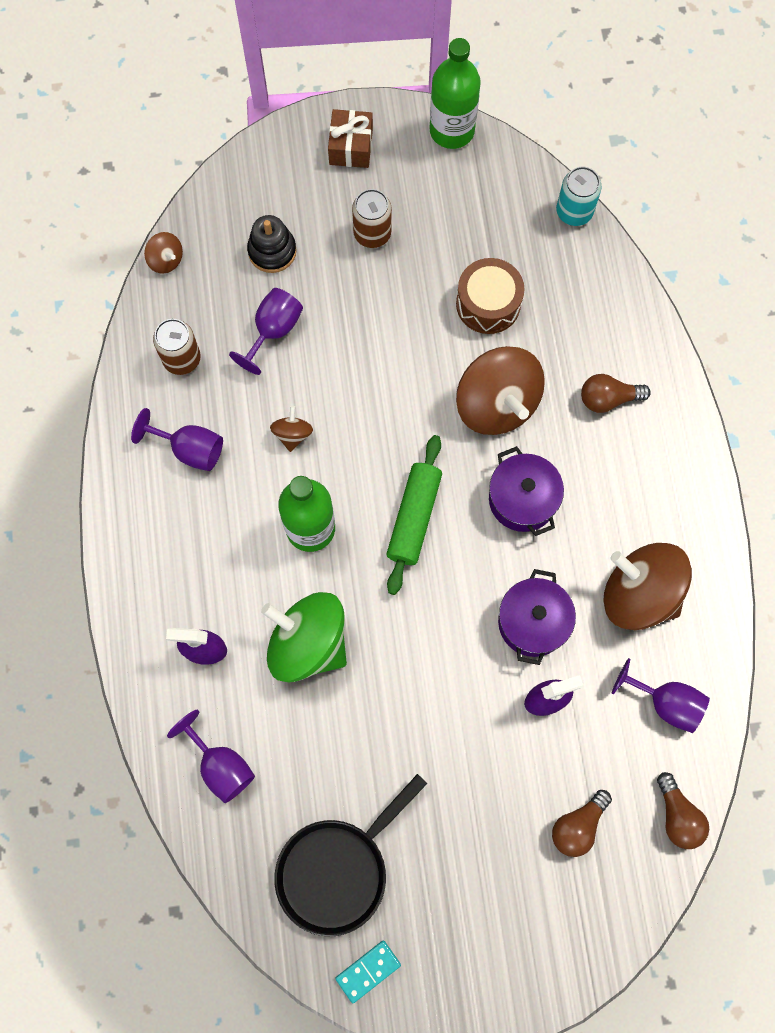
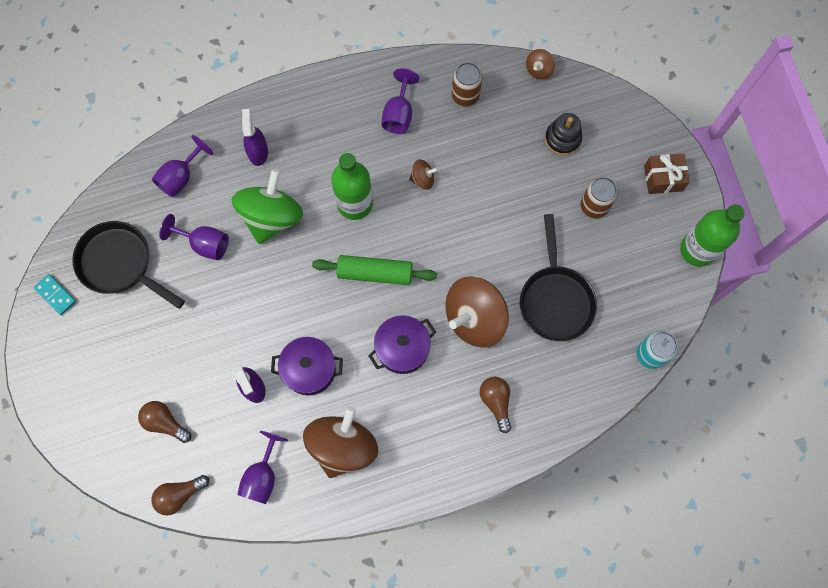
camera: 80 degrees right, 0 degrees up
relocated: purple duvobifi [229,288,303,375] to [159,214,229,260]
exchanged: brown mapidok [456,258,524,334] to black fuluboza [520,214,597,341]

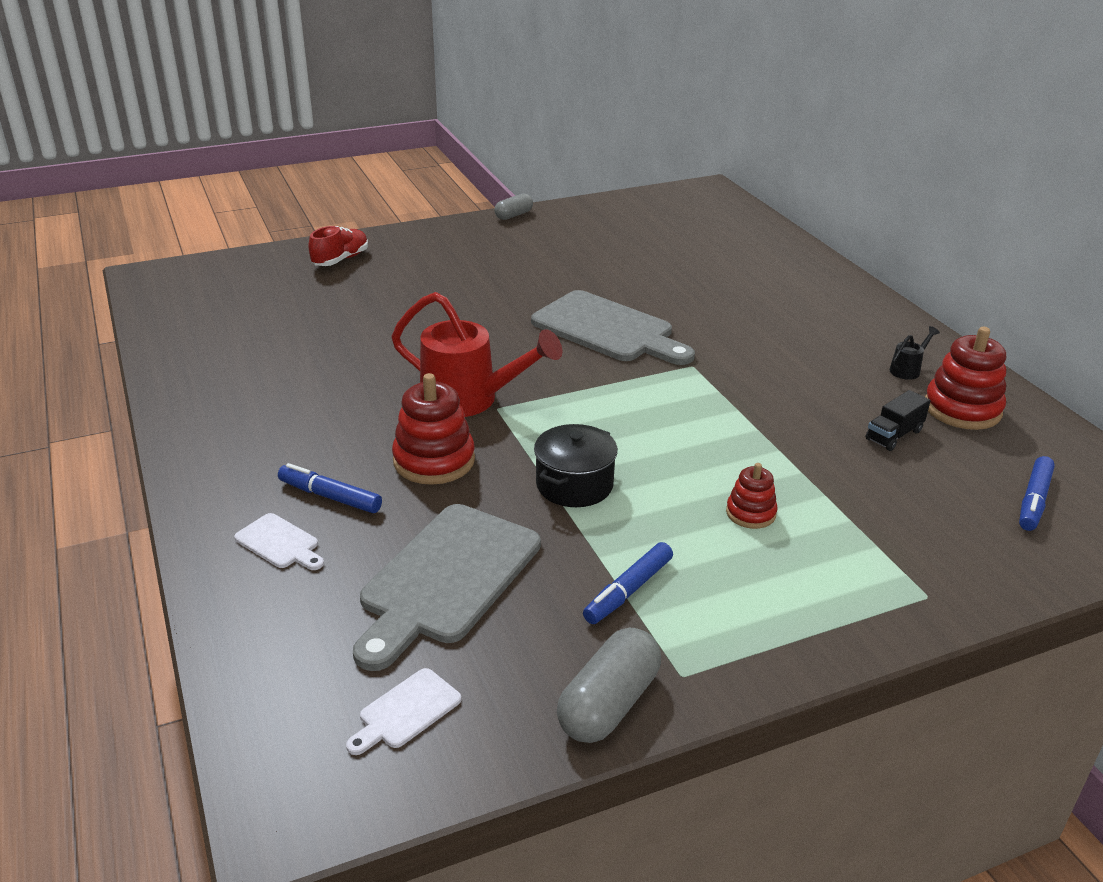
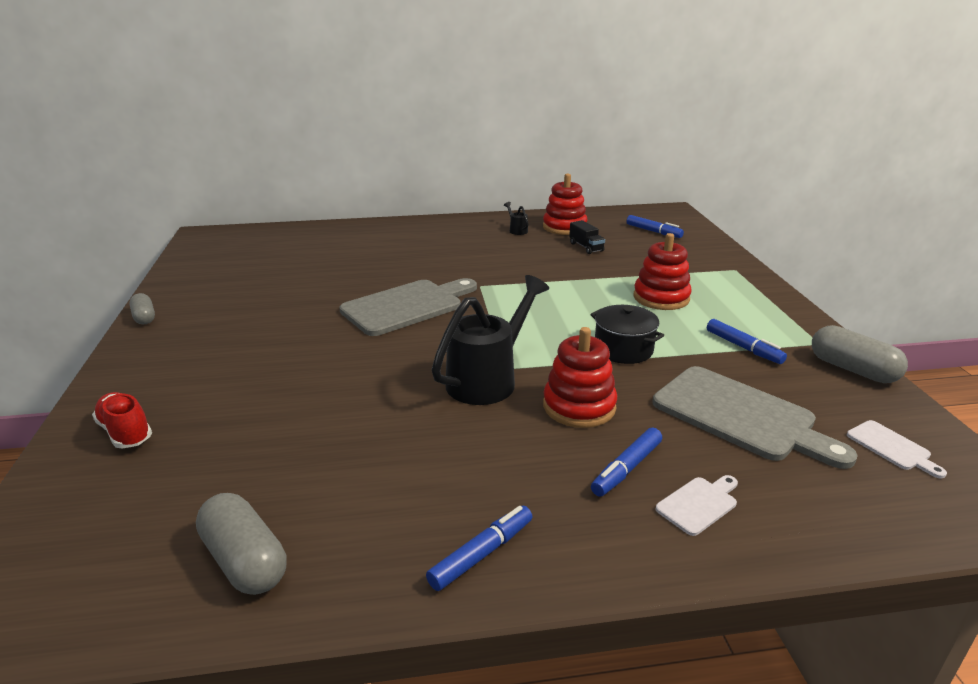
camera: 75 degrees left, 5 degrees down
appeared: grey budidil [196,493,286,595]; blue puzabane [426,506,532,591]
colour: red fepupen [391,292,562,417] to black fepupen [432,275,549,405]
size: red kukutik [726,463,778,529] = [634,233,692,310] x1.74

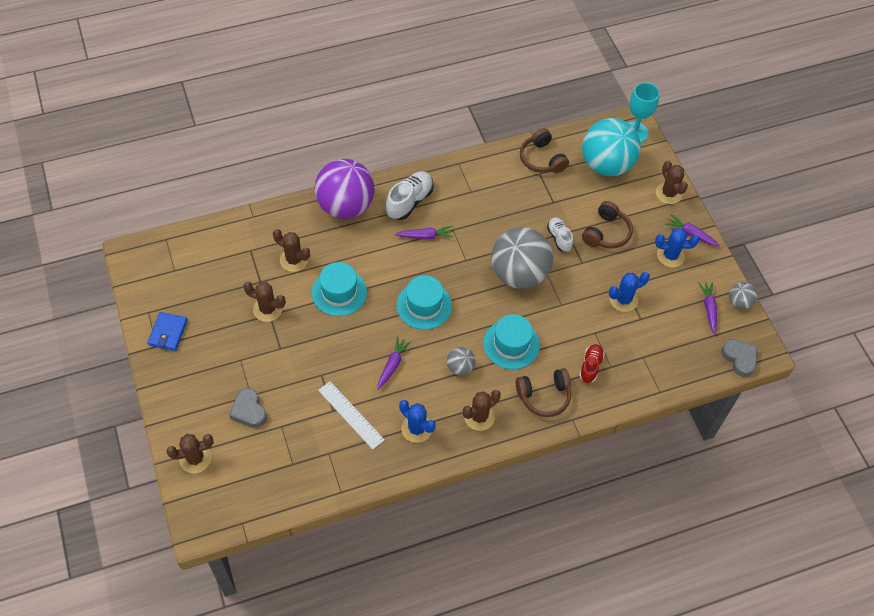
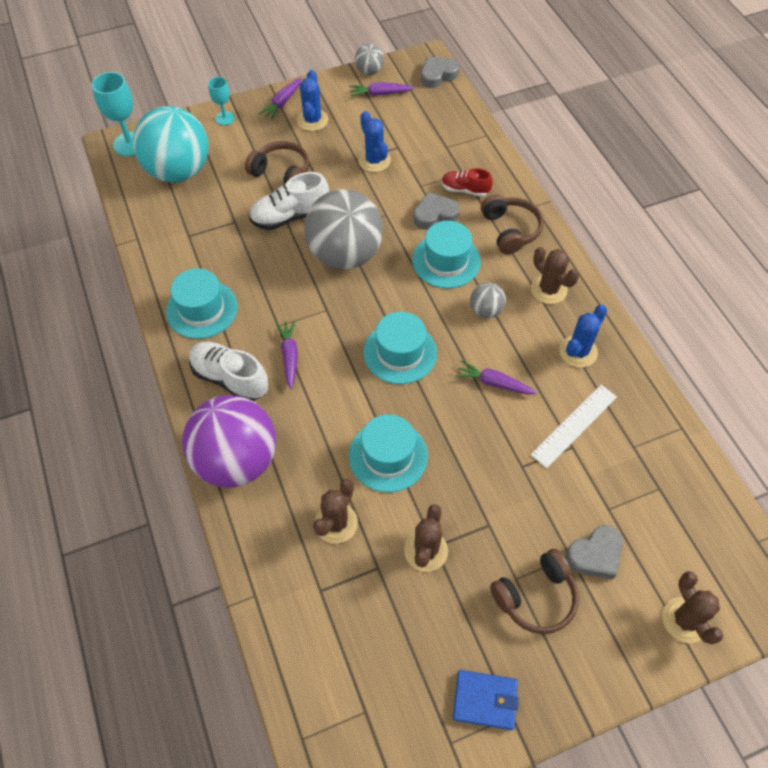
camera: 90 degrees left, 0 degrees up
appeared: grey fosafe [413,192,460,230]; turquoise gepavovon [166,268,238,339]
relocated: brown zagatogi [520,128,569,173] to [490,549,579,634]
exchanged: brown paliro [656,161,688,204] to turquoise duvobifi [208,77,235,125]
size: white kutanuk [547,217,573,252] = [249,172,329,230] x1.58

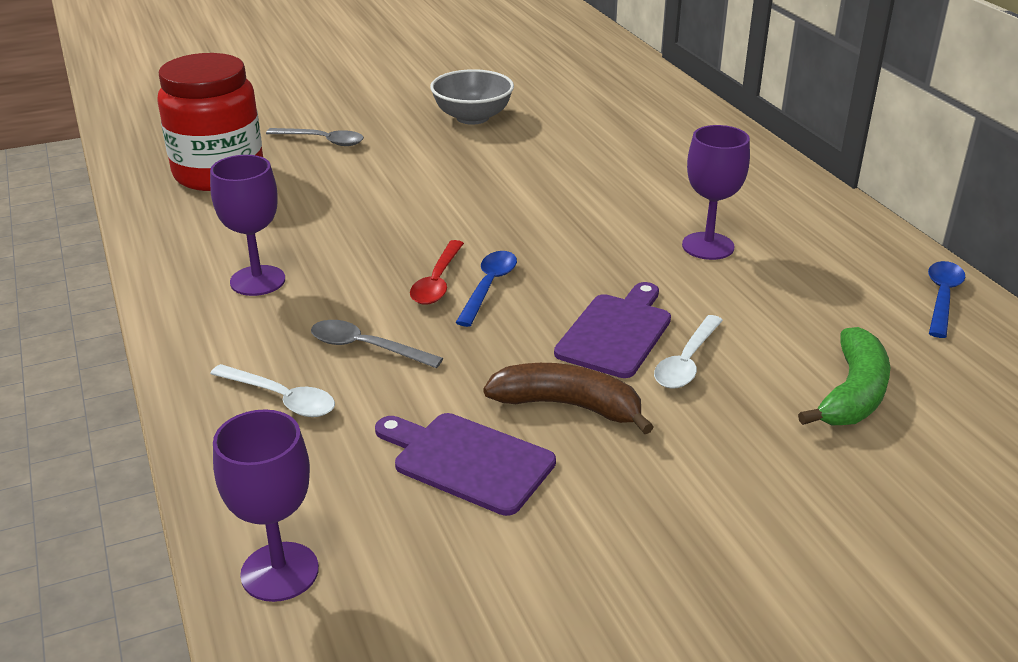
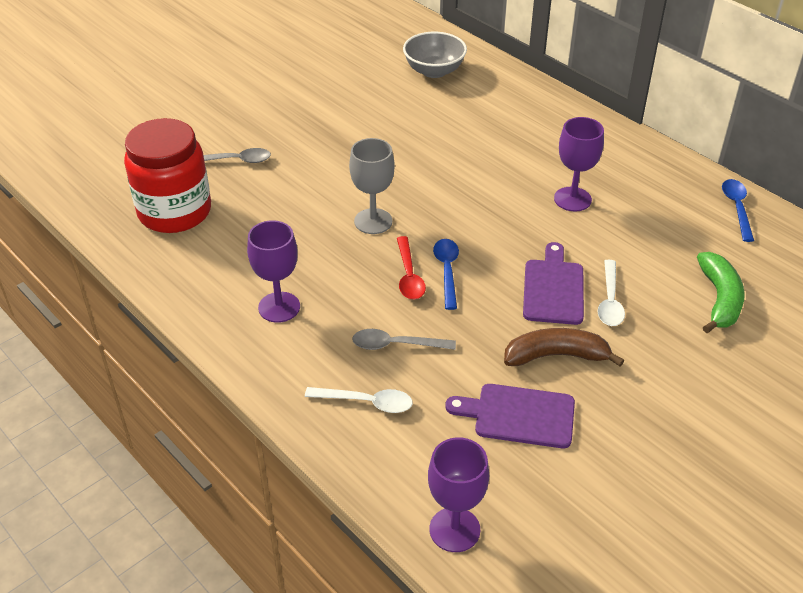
camera: 20 degrees left, 10 degrees up
appeared: grey duvobifi [349,138,395,234]
relocated: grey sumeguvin [430,69,514,125] to [403,32,467,78]

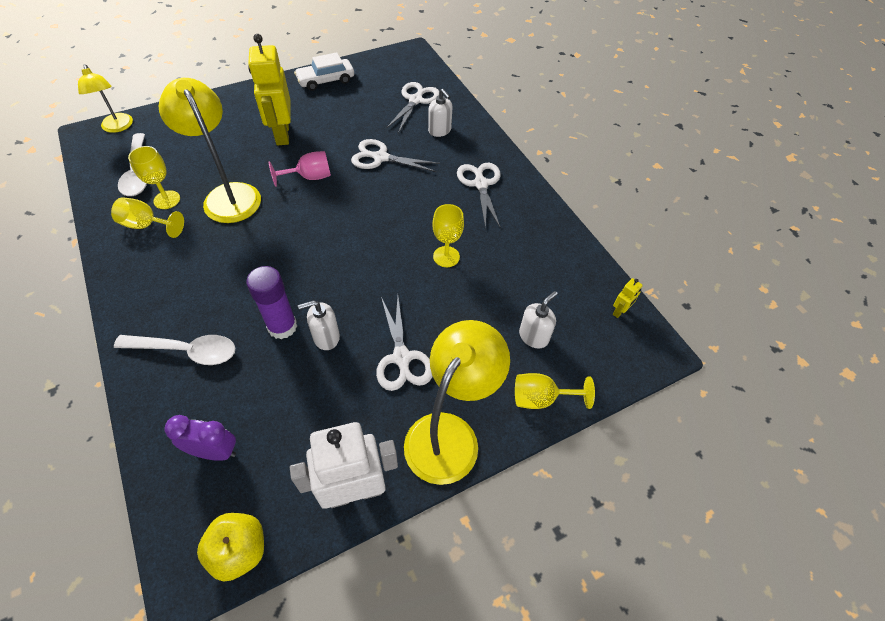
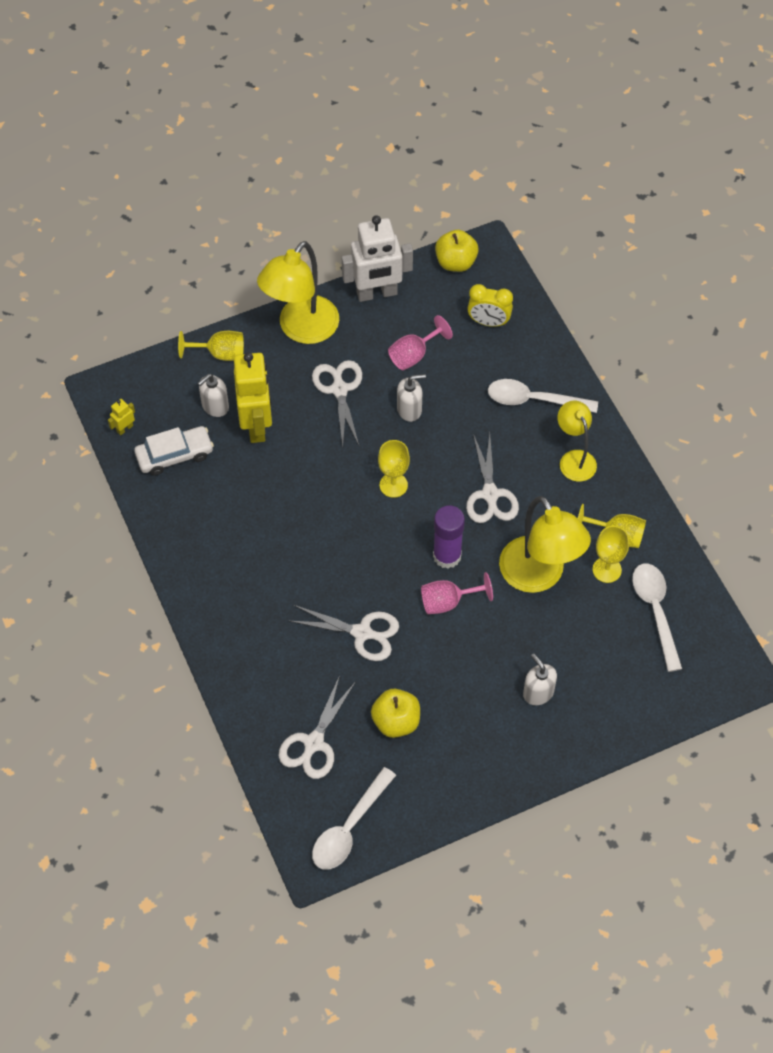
camera: 175 degrees left, 5 degrees up
appeared: pink duvobifi [388,315,453,370]; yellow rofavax [371,689,420,738]; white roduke [312,767,396,870]
relocated: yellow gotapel [248,34,291,145] to [234,352,272,443]; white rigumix [294,52,354,91] to [134,426,214,476]; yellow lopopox [78,64,133,133] to [557,401,597,482]; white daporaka [428,89,452,137] to [523,654,557,705]; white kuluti [457,163,500,228] to [466,434,519,523]; yellow duvobifi [432,204,464,267] to [378,440,410,498]; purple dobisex [246,266,297,339] to [433,505,465,569]
colour: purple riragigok [164,415,236,461] to yellow riragigok [467,284,513,327]

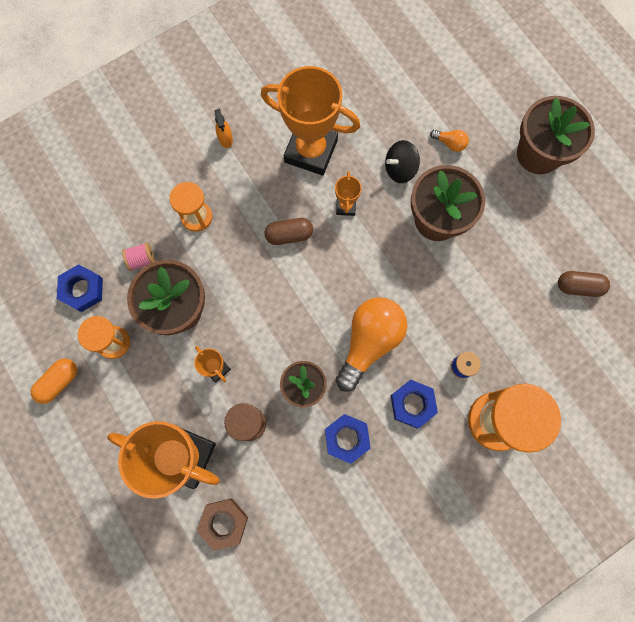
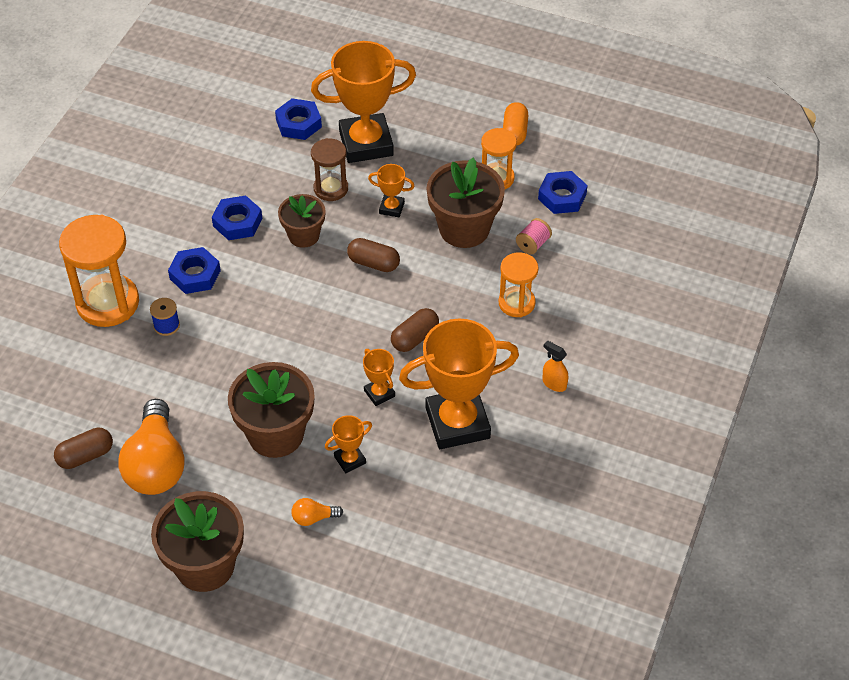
camera: 145 degrees right, 25 degrees down
appeared: brown budidil [347,238,400,272]
relocated: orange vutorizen [336,297,407,392] to [118,399,185,495]
exchanged: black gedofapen [385,140,420,183] to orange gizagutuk [325,415,372,473]
colour: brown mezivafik [197,498,248,551] to blue mezivafik [275,98,322,140]

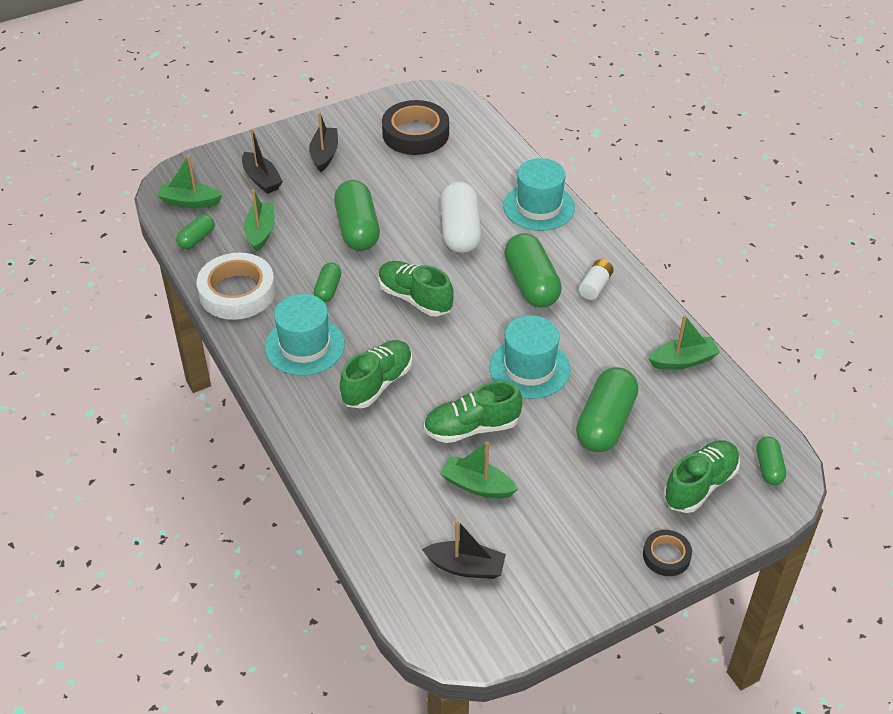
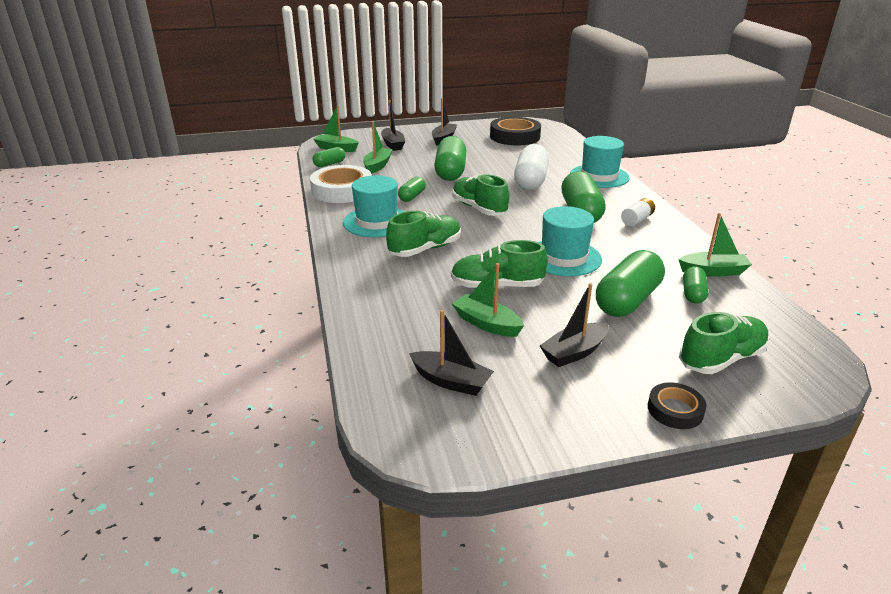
camera: 15 degrees right, 15 degrees down
appeared: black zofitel [540,283,609,367]
relocated: green budidil [756,436,786,485] to [683,266,708,304]

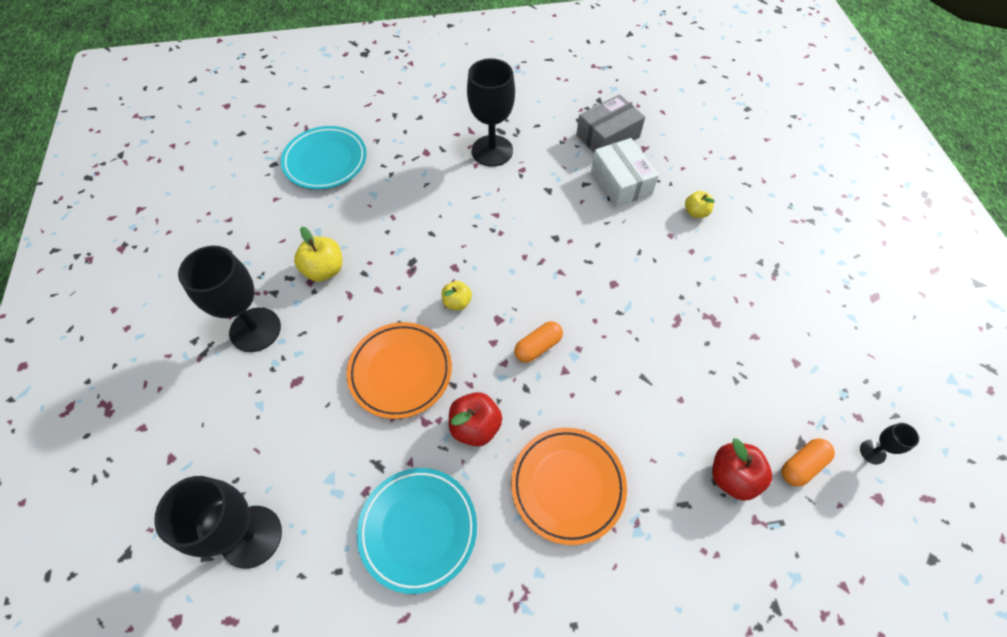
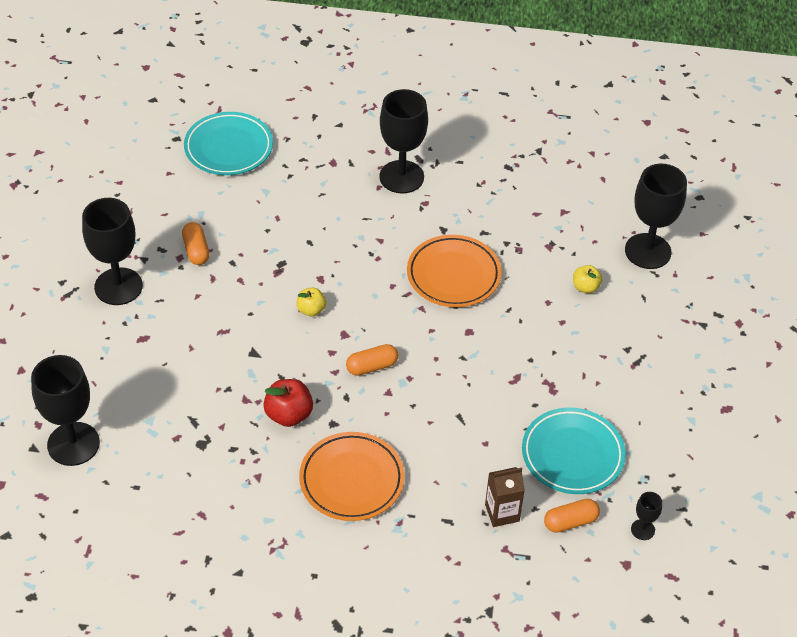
camera: 15 degrees right, 10 degrees down
missing: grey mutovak [576,94,645,152]; white mutovak [591,138,659,207]
appeared: black duvobifi [625,163,687,269]
relocated: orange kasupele [346,322,452,419] to [407,235,502,307]; turquoise kasupele [357,468,477,594] to [522,408,626,494]
exchanged: yellow rofavax [294,227,342,282] to orange budidil [182,222,210,265]; red rofavax [712,438,772,501] to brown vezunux [485,467,525,527]

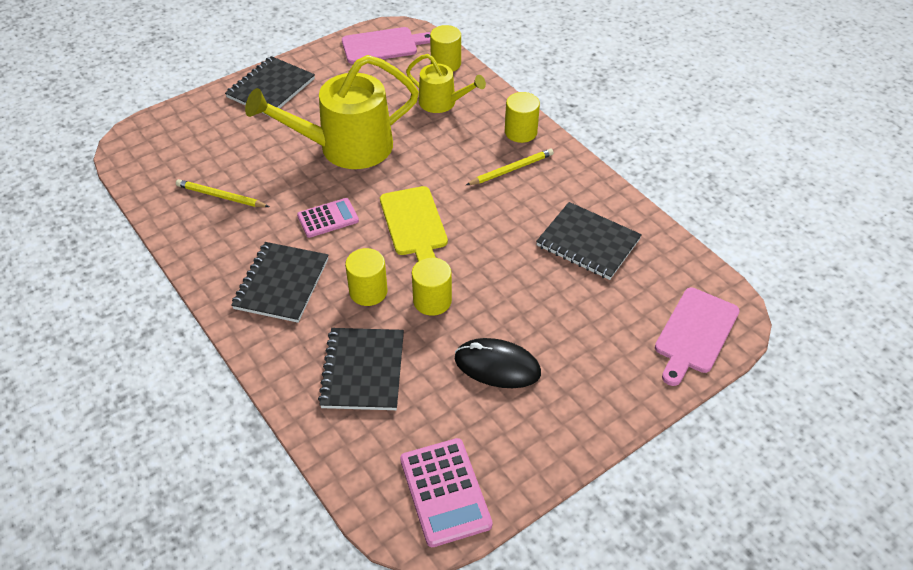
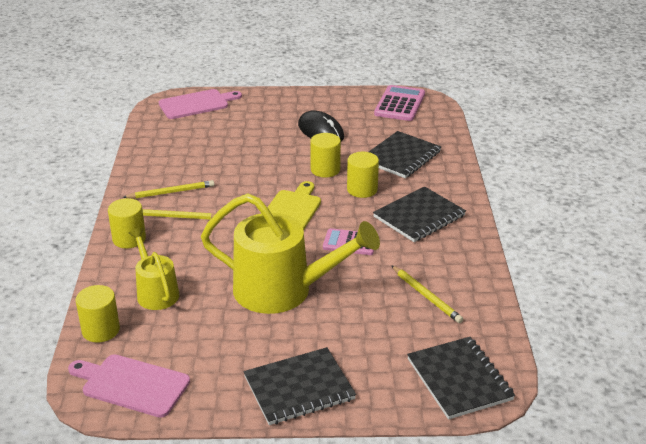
camera: 145 degrees left, 15 degrees down
appeared: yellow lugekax [123,180,215,199]
relocated: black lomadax [536,202,642,280] to [407,337,515,419]

